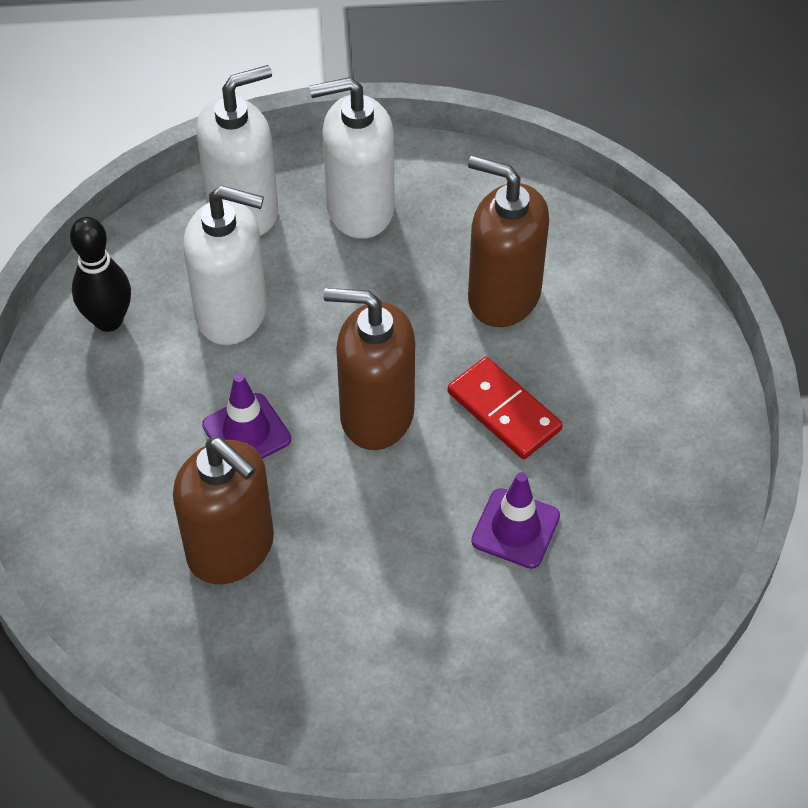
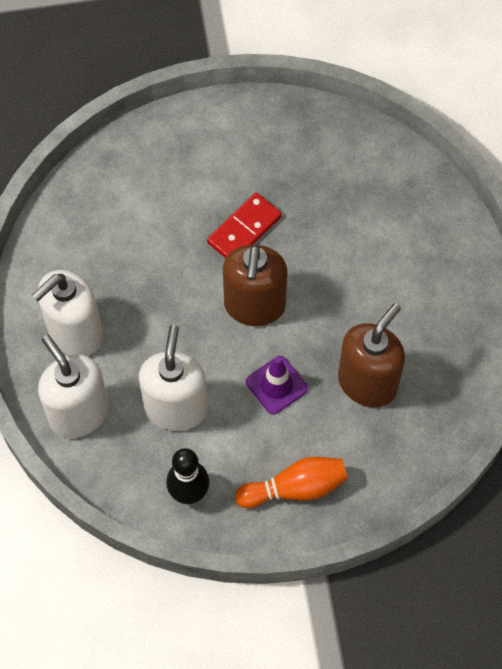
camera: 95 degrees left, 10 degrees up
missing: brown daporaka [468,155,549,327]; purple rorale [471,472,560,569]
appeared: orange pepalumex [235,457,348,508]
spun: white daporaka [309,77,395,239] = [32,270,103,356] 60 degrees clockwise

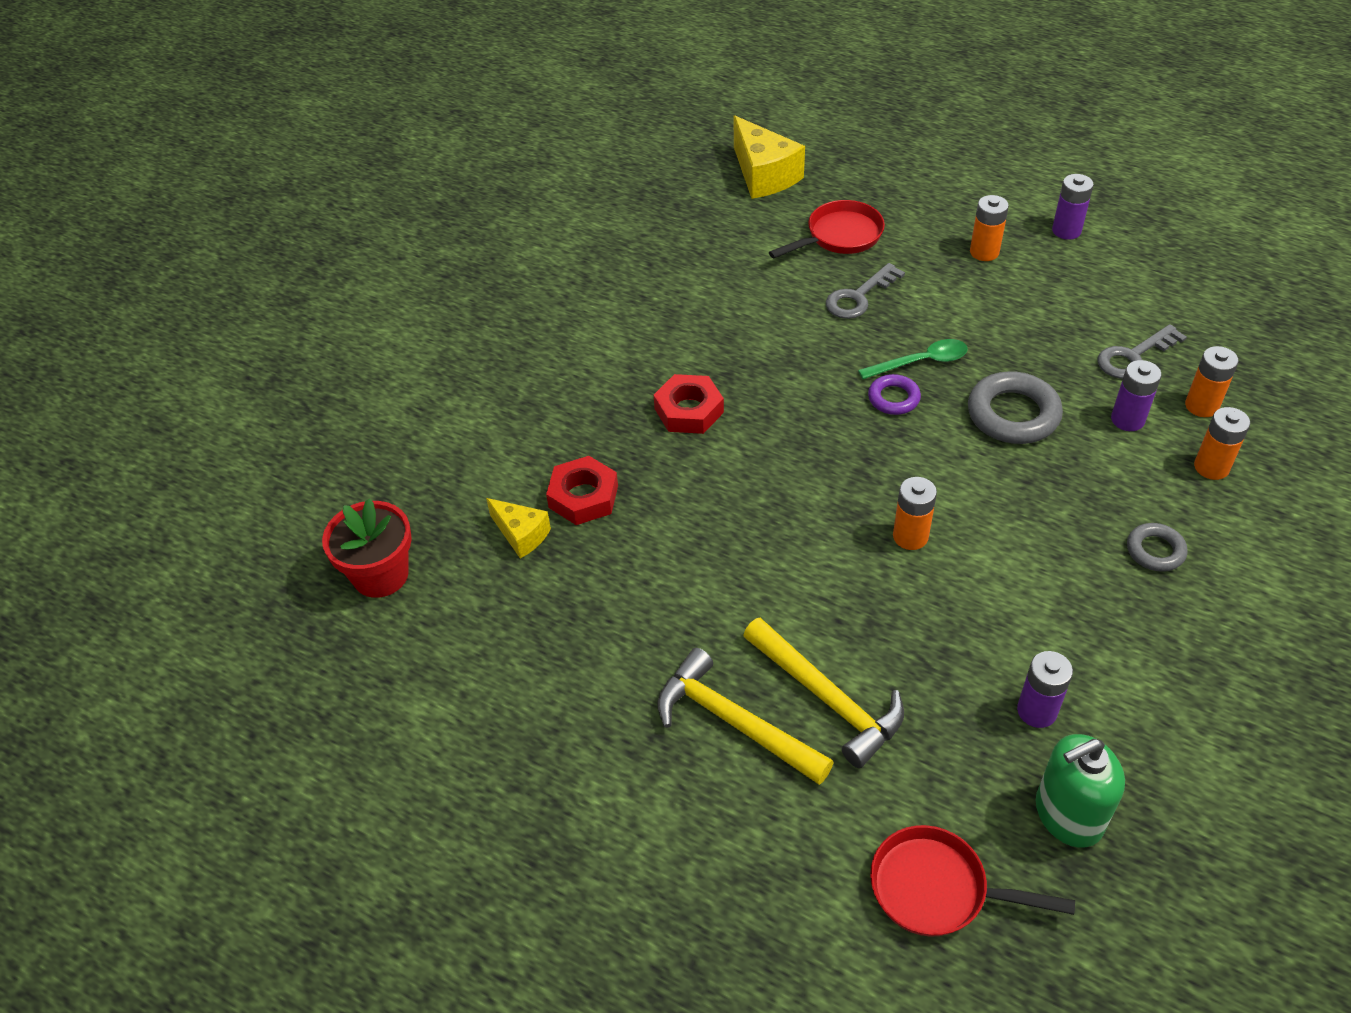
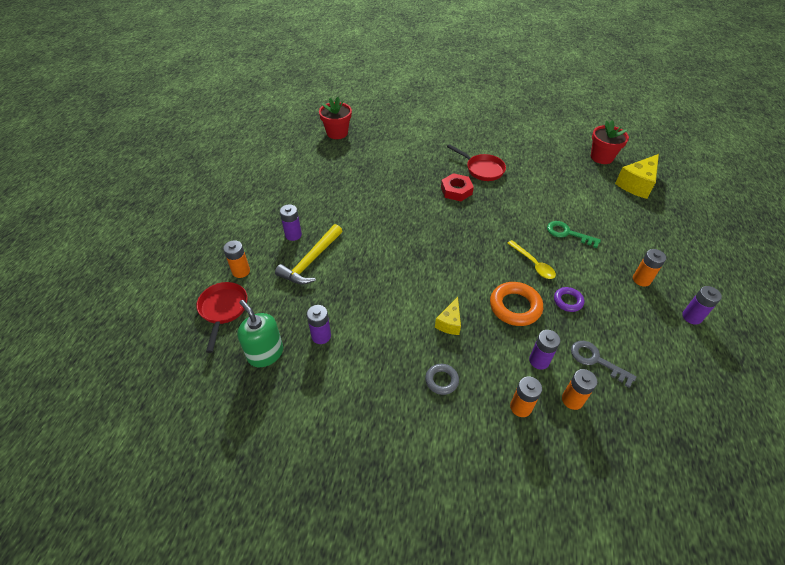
camera: 70 degrees right, 0 degrees up
missing: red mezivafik [546,456,618,525]
appeared: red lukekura [591,120,629,164]
relocated: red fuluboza [769,200,885,258] to [447,144,506,181]; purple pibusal [868,374,921,415] to [554,287,584,312]; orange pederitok [893,477,937,550] to [223,240,250,278]; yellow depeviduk [486,498,551,558] to [435,297,461,335]
exchanged: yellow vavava [657,648,834,785] to purple pederitok [280,204,302,241]
colour: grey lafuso [826,263,905,319] to green lafuso [547,221,601,248]; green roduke [858,339,968,379] to yellow roduke [508,240,556,279]; grey pibusal [968,371,1063,444] to orange pibusal [490,282,543,326]

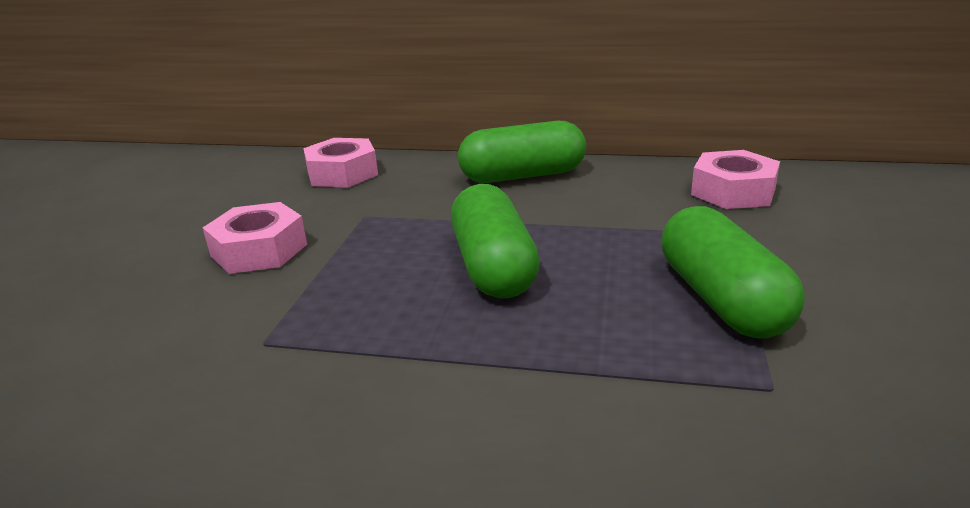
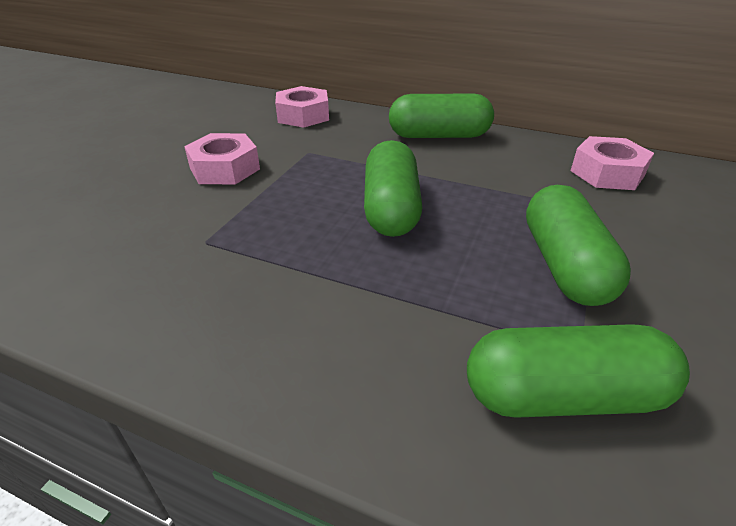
camera: 10 degrees right, 10 degrees up
appeared: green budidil [467,324,690,418]

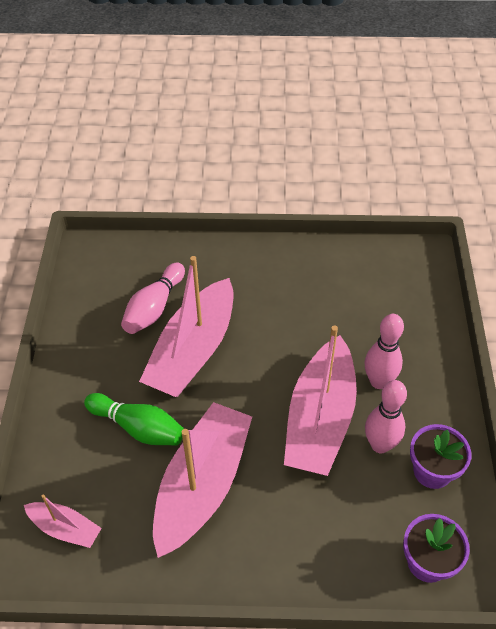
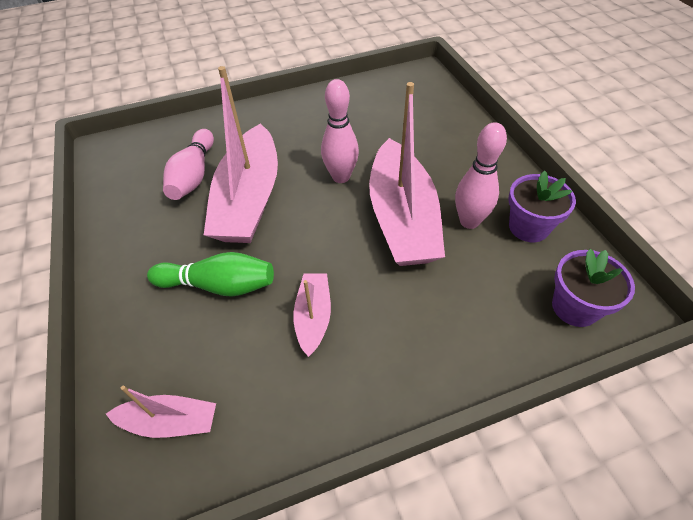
camera: 20 degrees left, 0 degrees up
relocated: pink pepalumex [364,314,404,389] to [321,79,359,183]
size: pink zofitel [153,402,252,558] = [293,273,331,357] x0.48

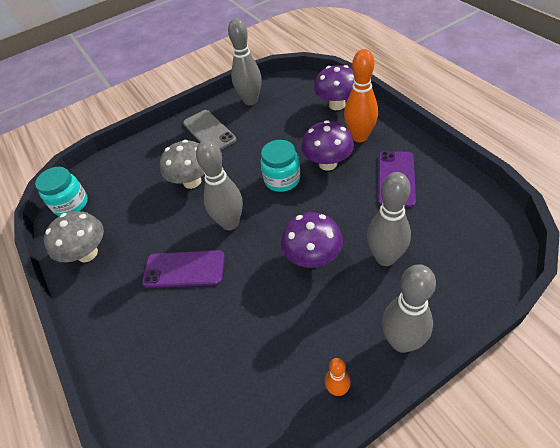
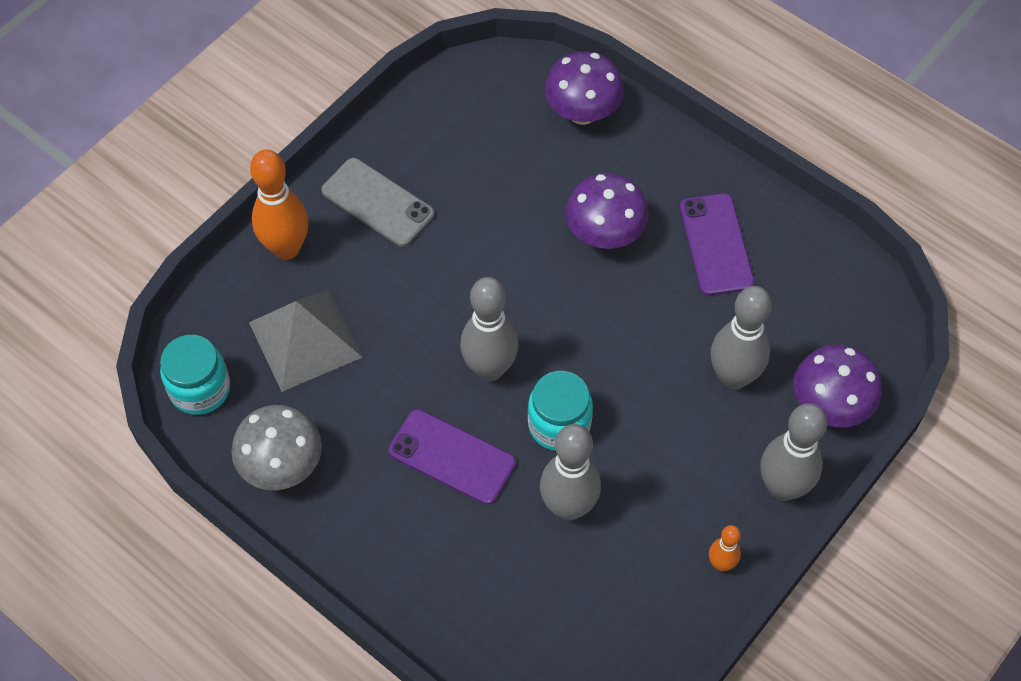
camera: 25 degrees left, 10 degrees up
missing: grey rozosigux [160,140,204,189]
appeared: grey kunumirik [249,289,362,392]
relocated: grey pepalumex [228,18,261,105] to [540,424,601,521]; orange pepalumex [344,49,378,142] to [250,149,309,260]; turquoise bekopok [260,140,300,192] to [528,371,593,451]; purple rozosigux [281,212,343,268] to [793,345,882,427]
spun: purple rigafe [142,250,225,288] = [388,409,516,505] 45 degrees clockwise

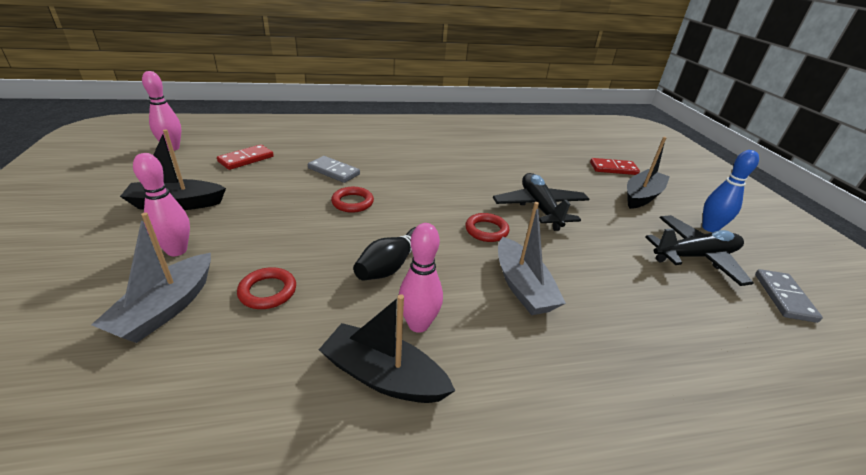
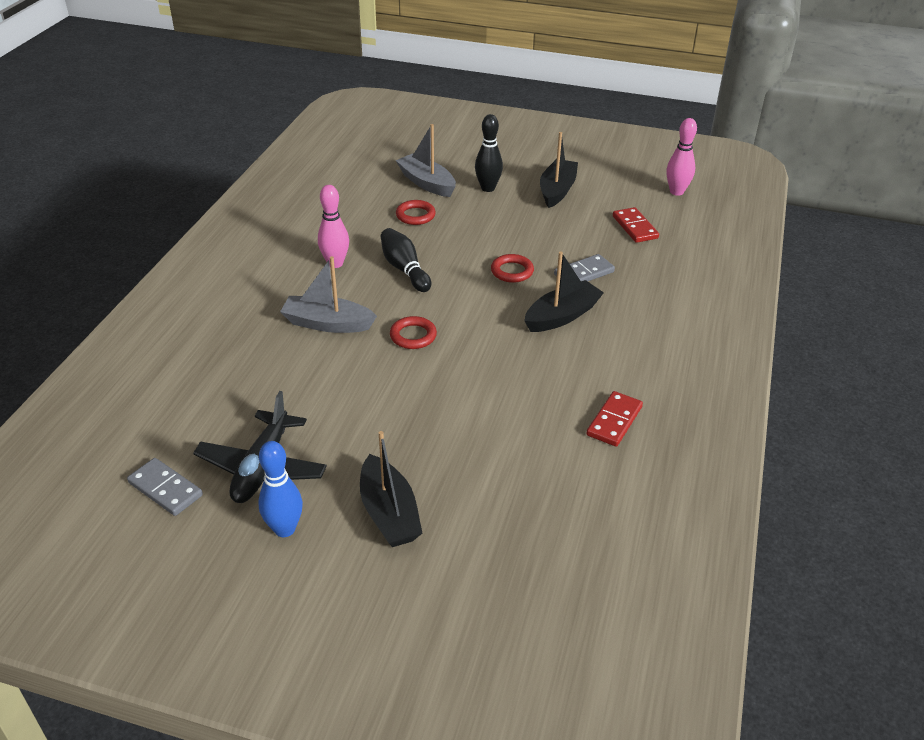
camera: 120 degrees right, 5 degrees up
missing: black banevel [493,173,589,231]
relocated: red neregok [590,158,640,175] to [586,391,643,447]; black zofitel [319,294,455,403] to [524,252,604,332]
colour: pink pepalumex [133,153,190,256] to black pepalumex [475,114,503,192]

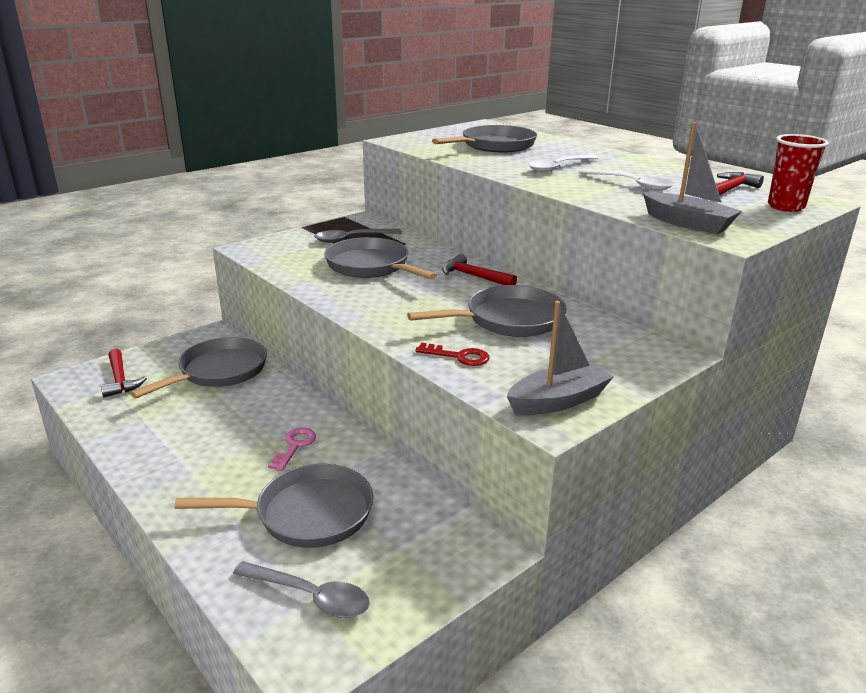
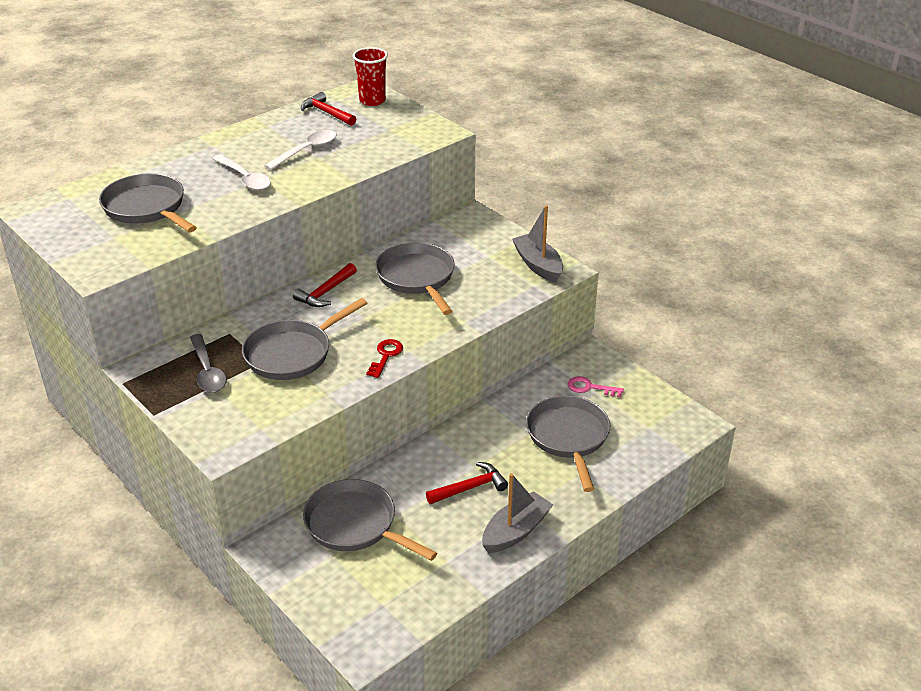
camera: 90 degrees left, 10 degrees up
missing: grey roduke [233,561,370,618]
relocated: grey zofitel [643,122,742,234] to [482,473,553,553]; red lafuso [415,343,489,366] to [366,339,403,378]; red vavava [101,349,147,398] to [426,462,508,504]; pink lafuso [268,428,316,471] to [568,376,624,397]

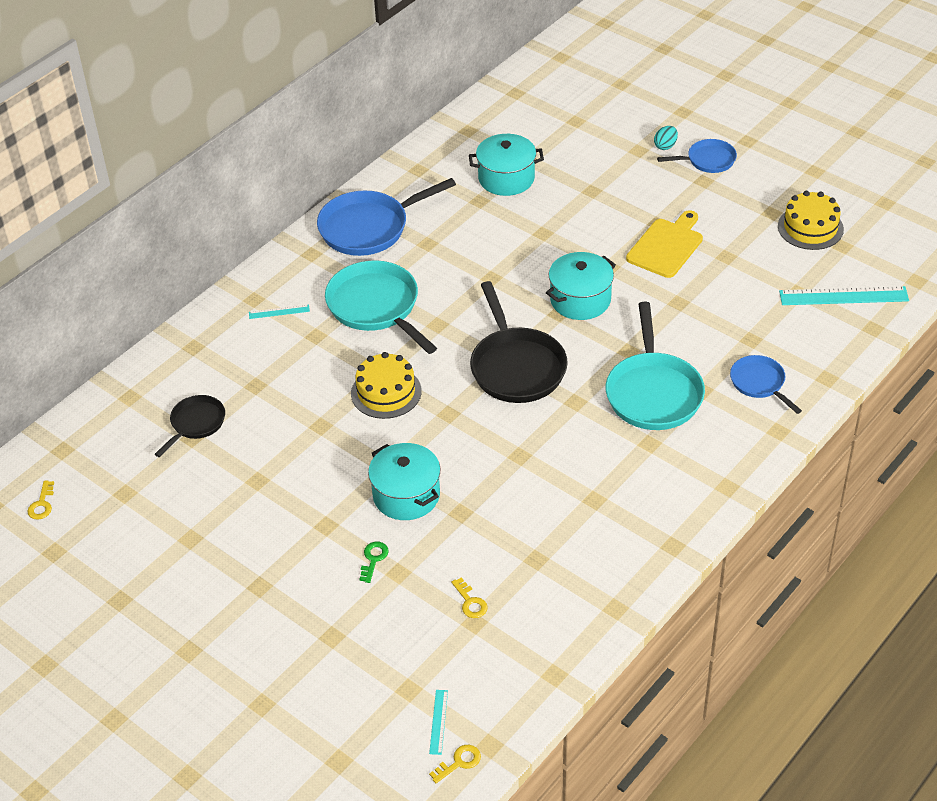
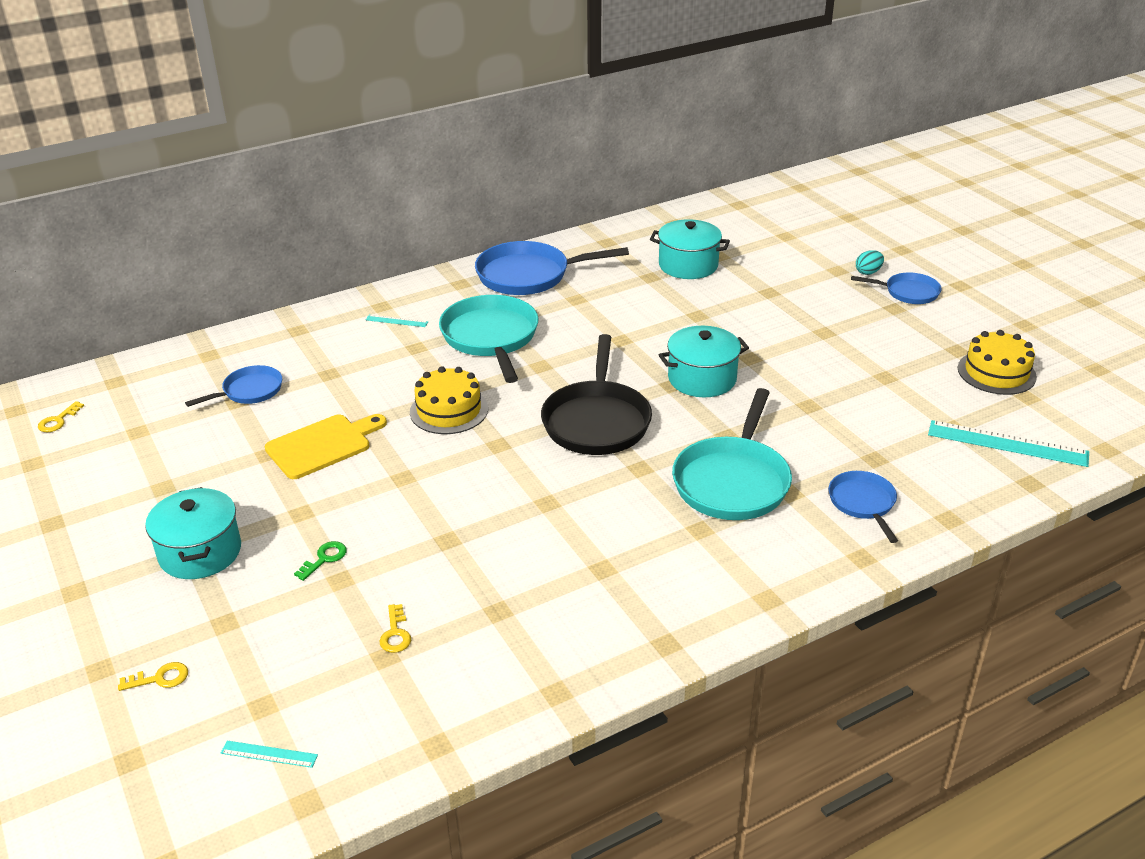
camera: 20 degrees right, 10 degrees down
relocated: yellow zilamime [626,210,703,278] to [265,414,387,479]; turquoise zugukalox [368,443,440,520] to [145,487,241,579]; yellow lafuso [429,745,481,783] to [118,662,188,691]
colour: black fuluboza [155,395,225,457] to blue fuluboza [185,365,282,407]
spun: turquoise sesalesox [429,690,448,755] = [221,741,318,768] 75 degrees clockwise

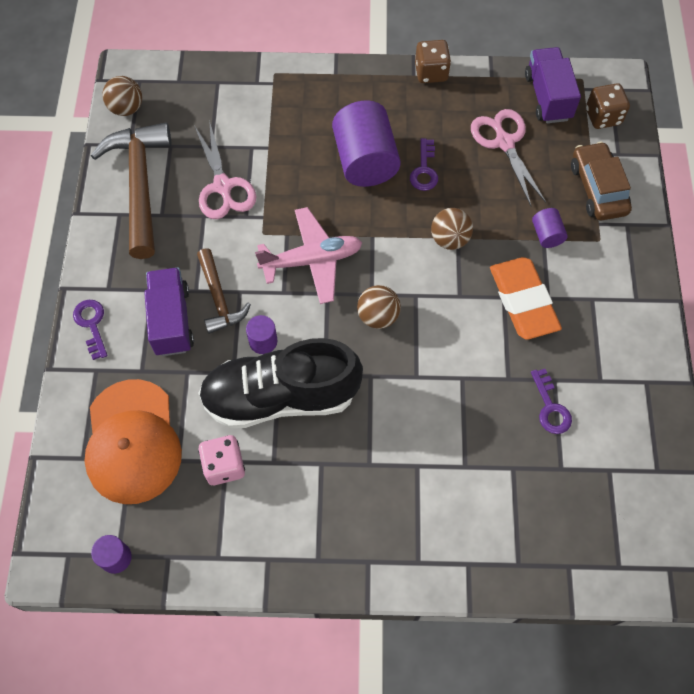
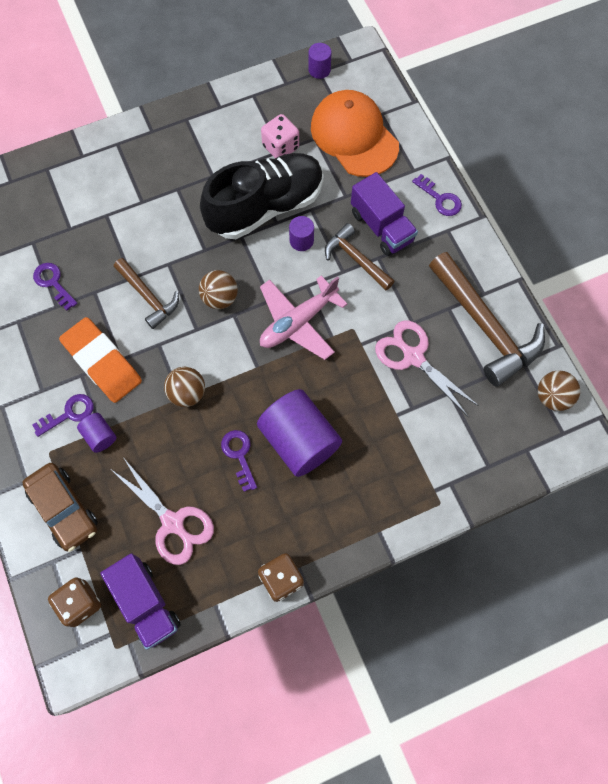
camera: 155 degrees right, 5 degrees up
appeared: brown vavava [114,258,179,329]; purple lafuso [32,394,94,437]

